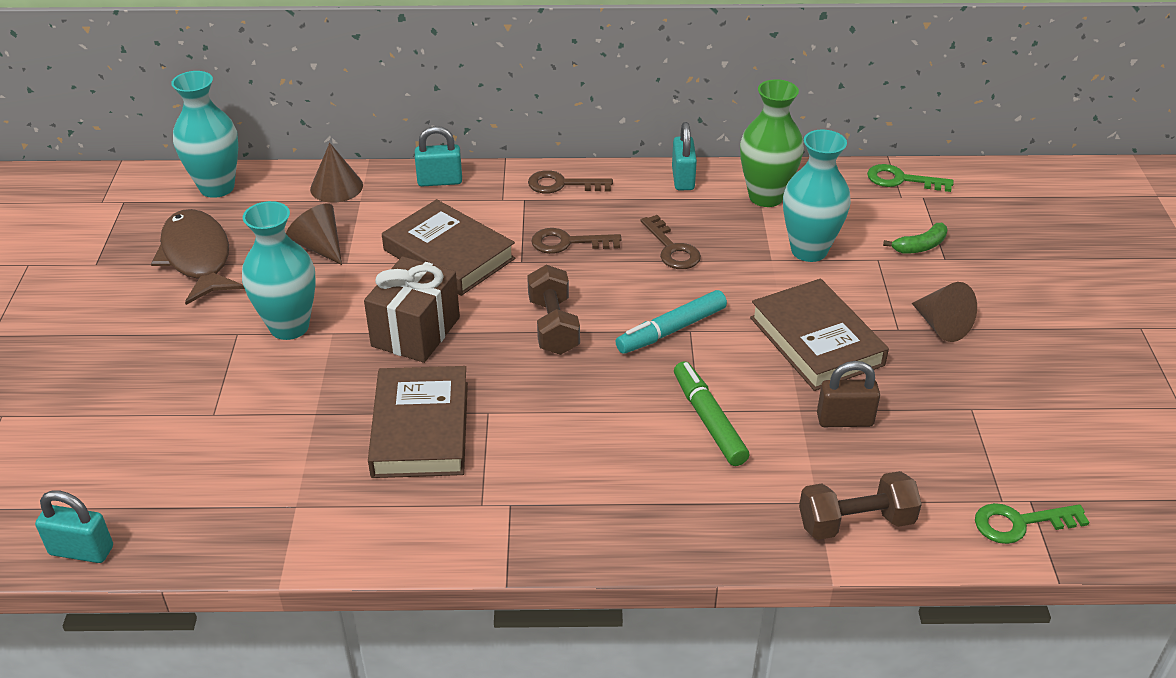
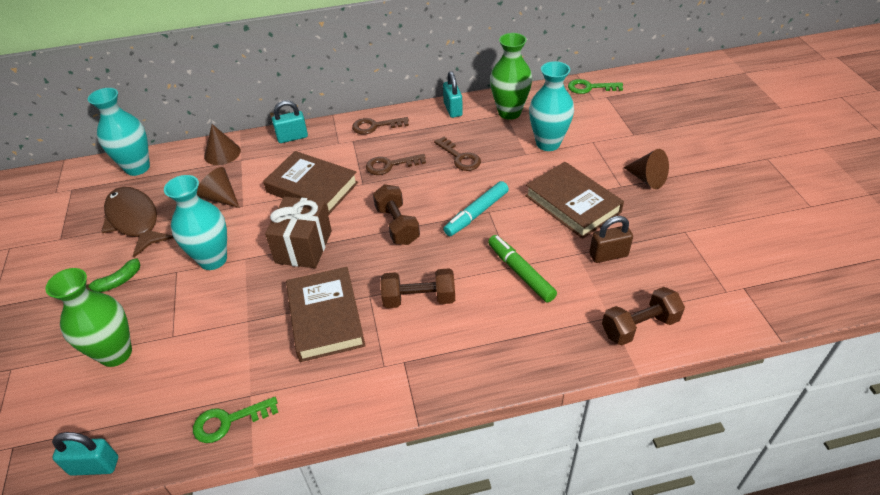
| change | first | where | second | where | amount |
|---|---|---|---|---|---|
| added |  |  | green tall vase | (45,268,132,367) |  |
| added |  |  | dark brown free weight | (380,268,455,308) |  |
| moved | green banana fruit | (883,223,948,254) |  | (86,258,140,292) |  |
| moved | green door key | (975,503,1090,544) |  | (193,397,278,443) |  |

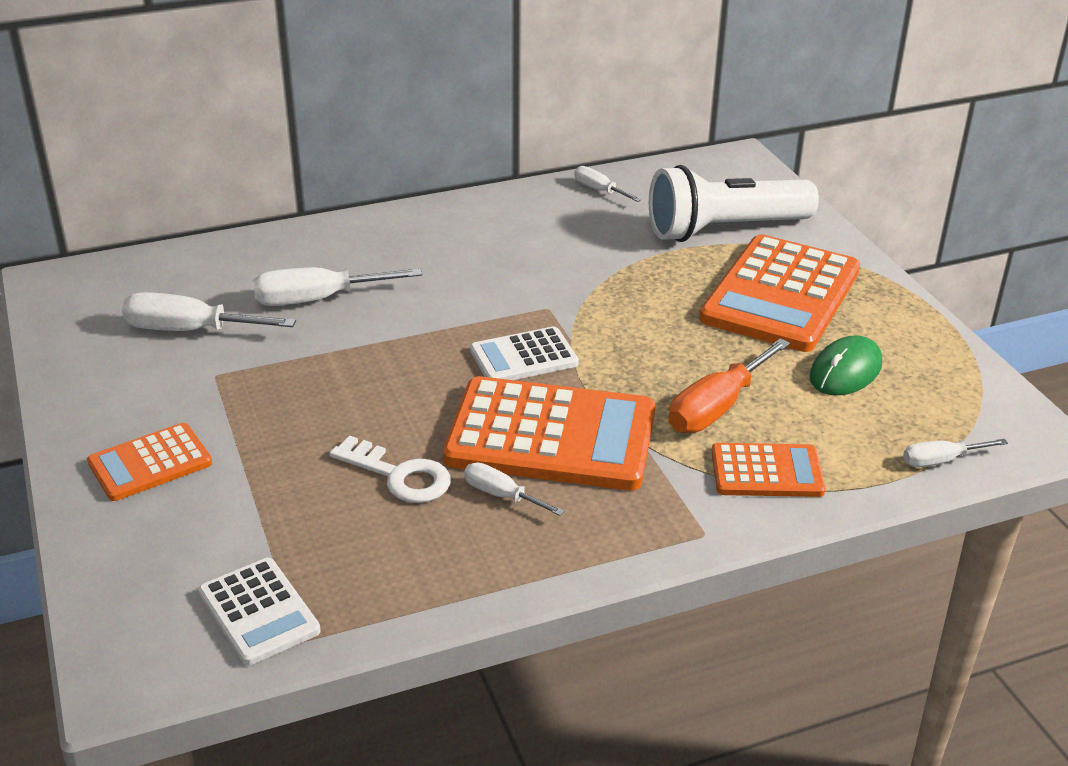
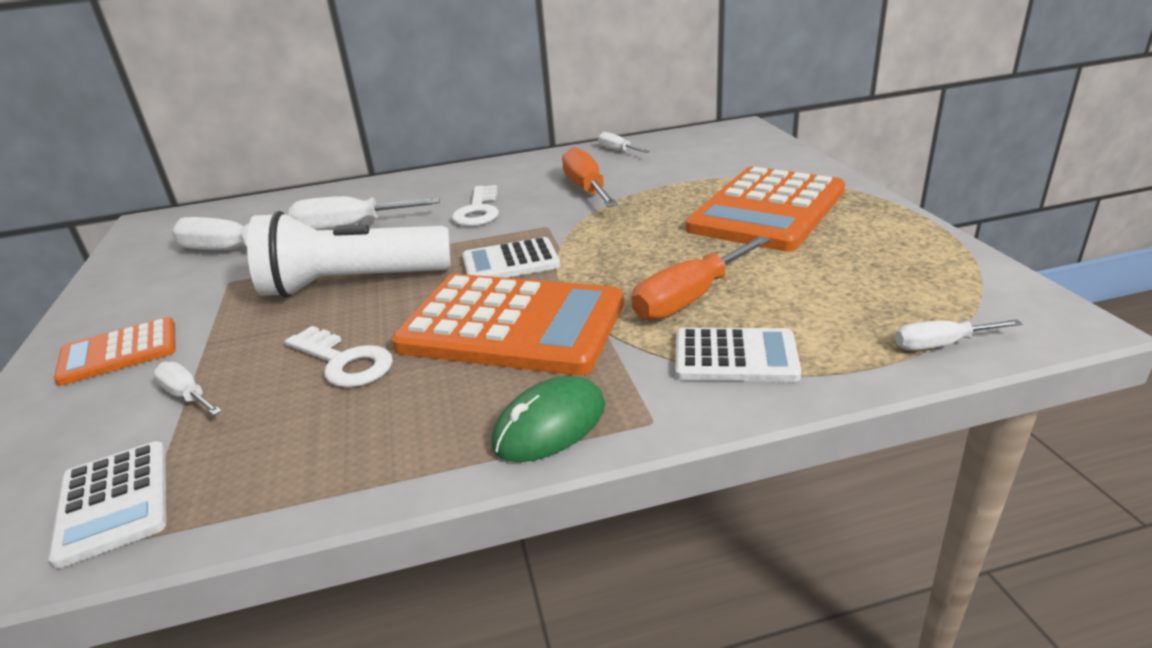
| change | first | where | second | where | amount |
|---|---|---|---|---|---|
| added |  |  | pure white door key | (452,185,499,226) |  |
| added |  |  | orange-coloured screwdriver | (562,147,618,207) |  |
| moved | pure white screwdriver | (464,463,564,516) |  | (153,362,222,416) |  |
| moved | pure white pocket torch | (649,165,819,242) |  | (247,211,451,298) |  |
| moved | green PC mouse | (809,335,882,395) |  | (491,376,605,462) |  |
| recoloured | orange-coloured calculator | (711,443,825,497) | pure white calculator | (675,328,802,382) |  |

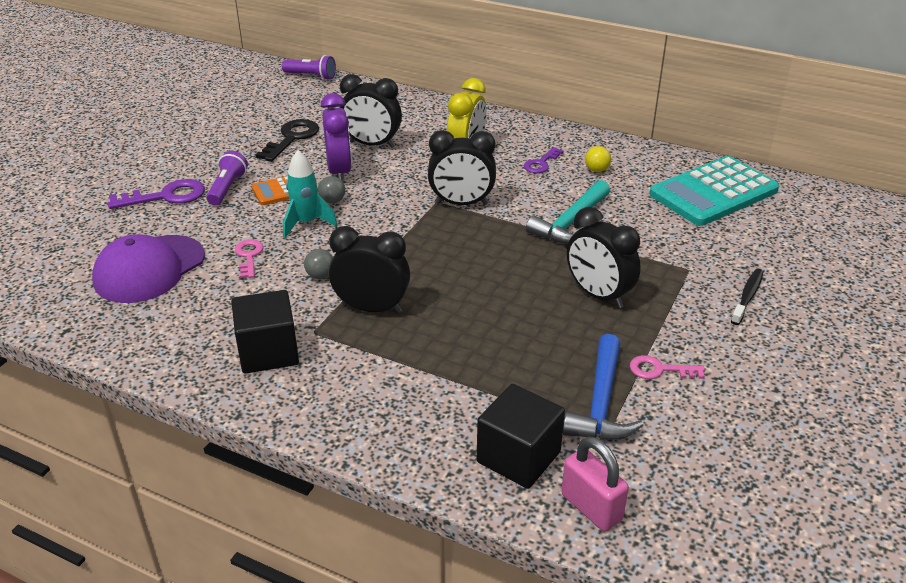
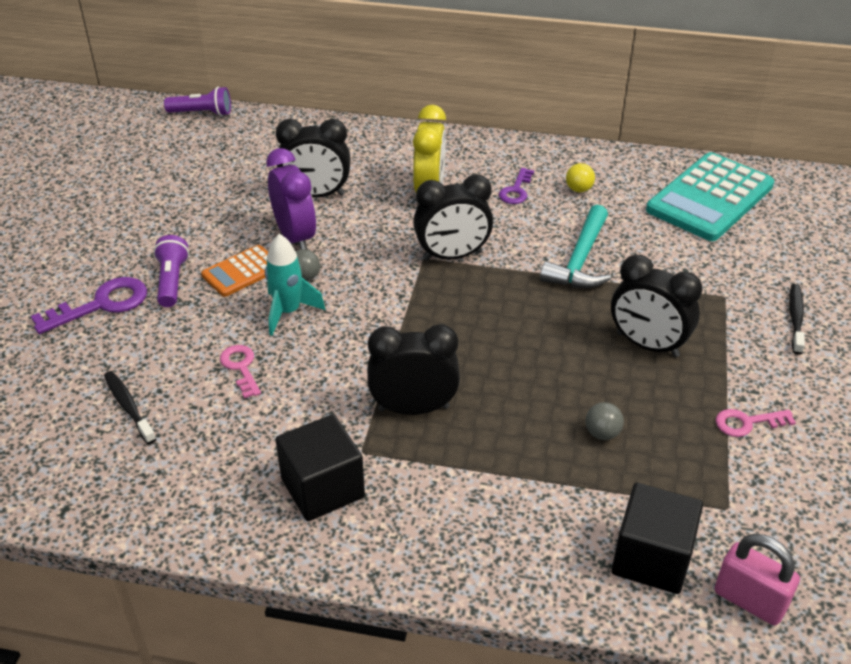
| change | first | where | second | where | amount |
|---|---|---|---|---|---|
| removed | ebony door key | (255,119,319,162) |  |  |  |
| removed | royal blue carpenter's hammer | (563,334,644,440) |  |  |  |
| moved | gray ball | (304,249,333,279) |  | (586,402,624,440) |  |
| replaced | royal purple cap | (92,234,205,303) | ebony tooth brush | (104,371,156,444) |  |

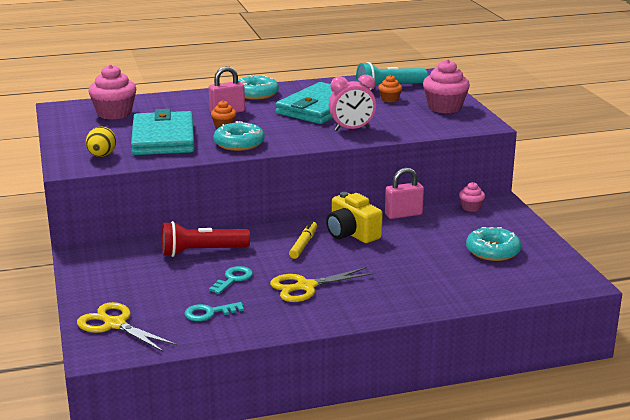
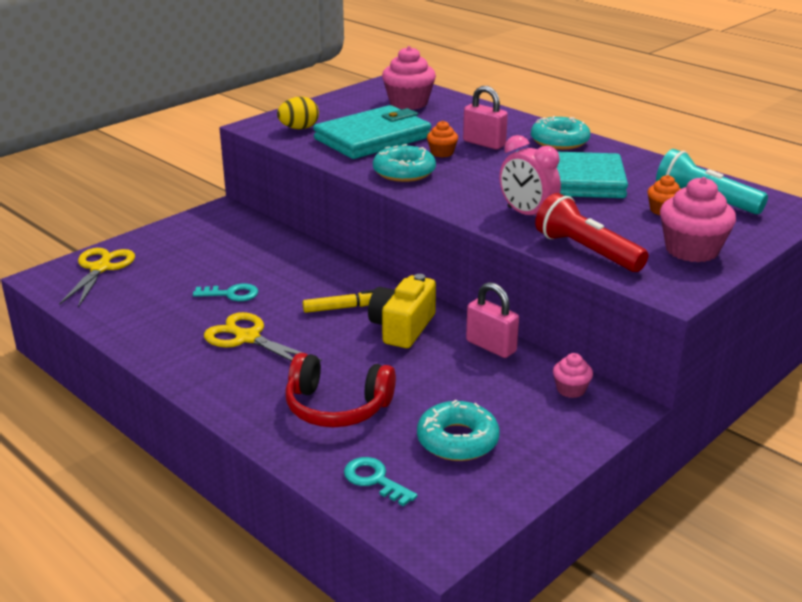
| change | first | where | second | where | amount |
|---|---|---|---|---|---|
| added |  |  | crimson headset | (285,353,396,427) |  |
| moved | crimson pocket torch | (162,221,250,257) |  | (535,193,649,272) |  |
| moved | turquoise door key | (185,302,244,321) |  | (344,457,418,506) |  |

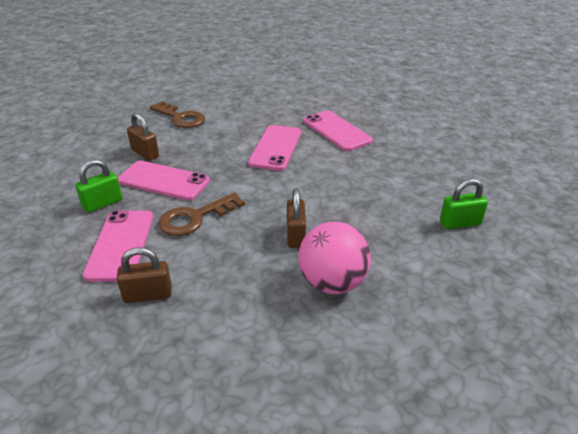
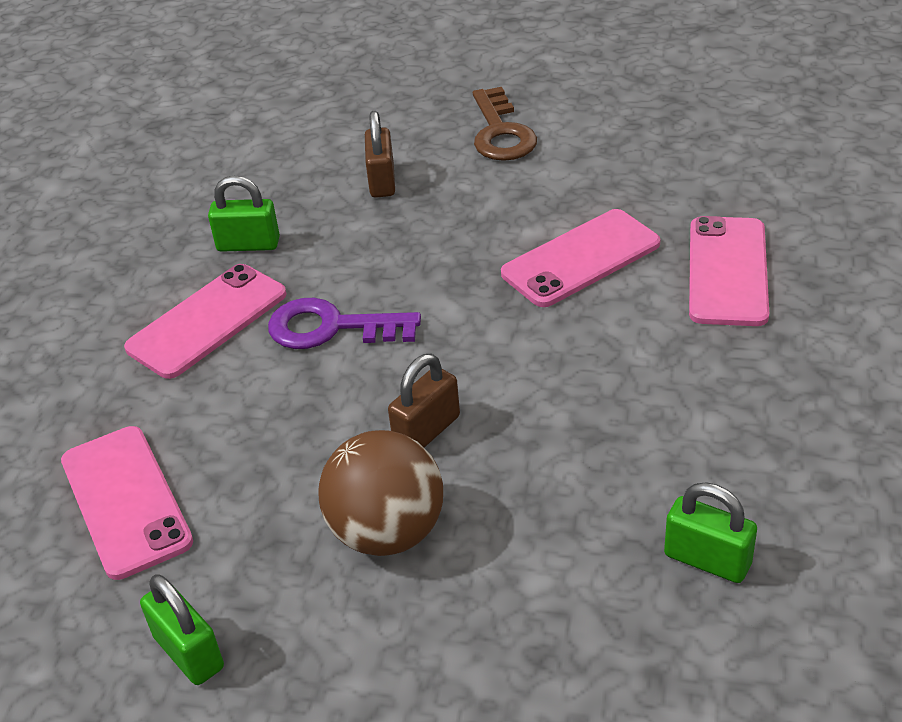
| change | first | where | second | where | amount |
|---|---|---|---|---|---|
| removed | dark brown padlock | (117,247,172,303) |  |  |  |
| added |  |  | green padlock | (140,574,224,685) |  |
| moved | rose-pink phone | (118,161,210,201) |  | (61,426,193,580) |  |
| recoloured | dark brown door key | (158,193,245,236) | royal purple door key | (268,298,421,349) |  |
| recoloured | rose-pink ball | (298,222,371,294) | dark brown ball | (318,430,443,556) |  |

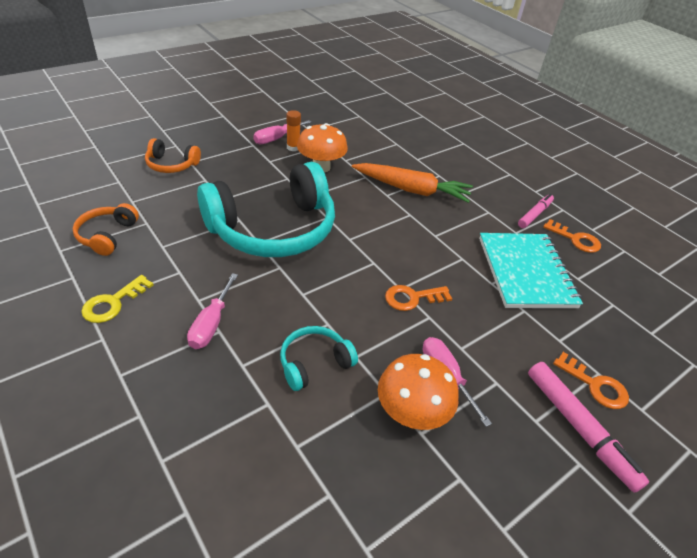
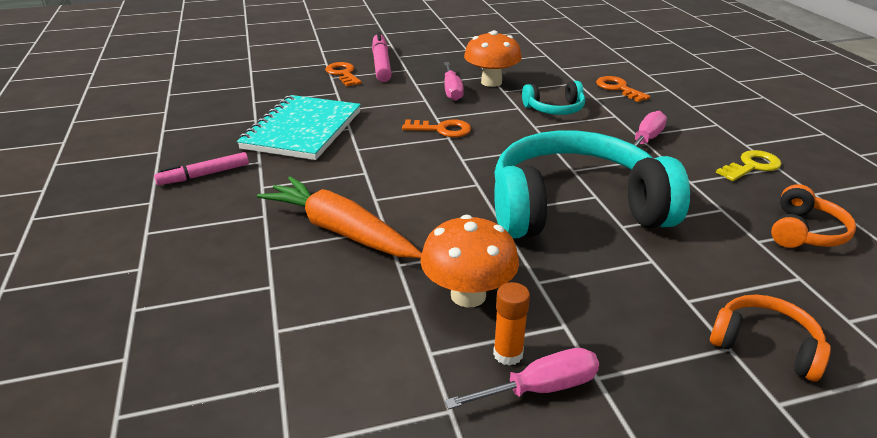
| change | first | where | second | where | amount |
|---|---|---|---|---|---|
| moved | orange-coloured door key | (543,219,601,253) |  | (596,76,650,102) |  |

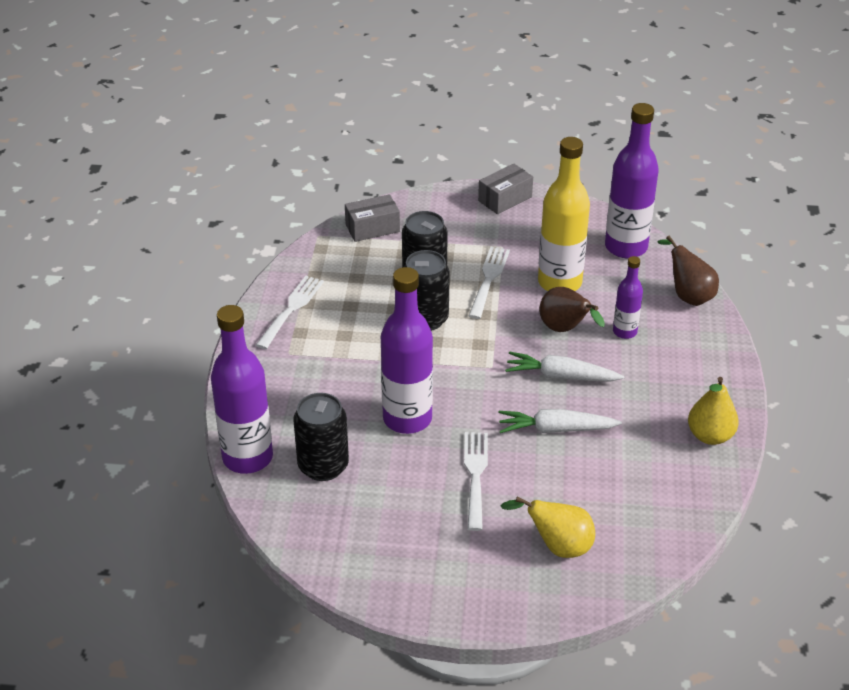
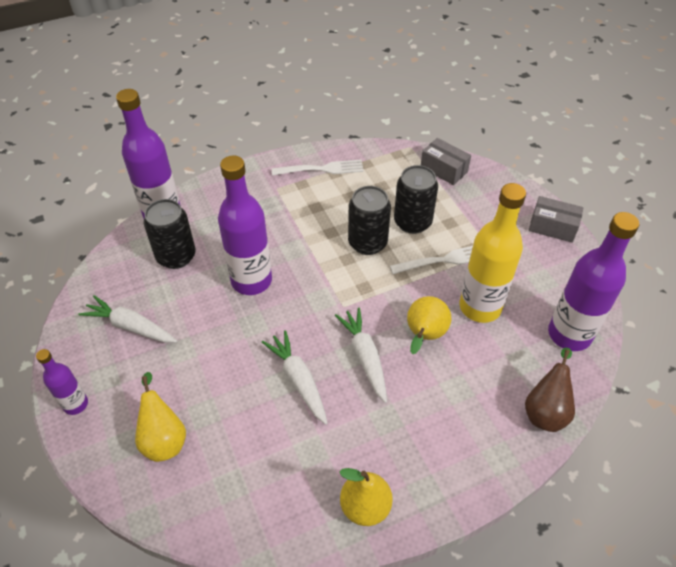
| change | first | where | second | where | amount |
|---|---|---|---|---|---|
| removed | pure white table fork | (464,432,488,531) |  |  |  |
| added |  |  | pure white root vegetable | (79,295,177,343) |  |
| moved | royal purple drink bottle | (613,256,643,339) |  | (36,349,88,415) |  |
| recoloured | dark brown toy pear | (539,287,605,332) | golden toy pear | (407,296,451,354) |  |

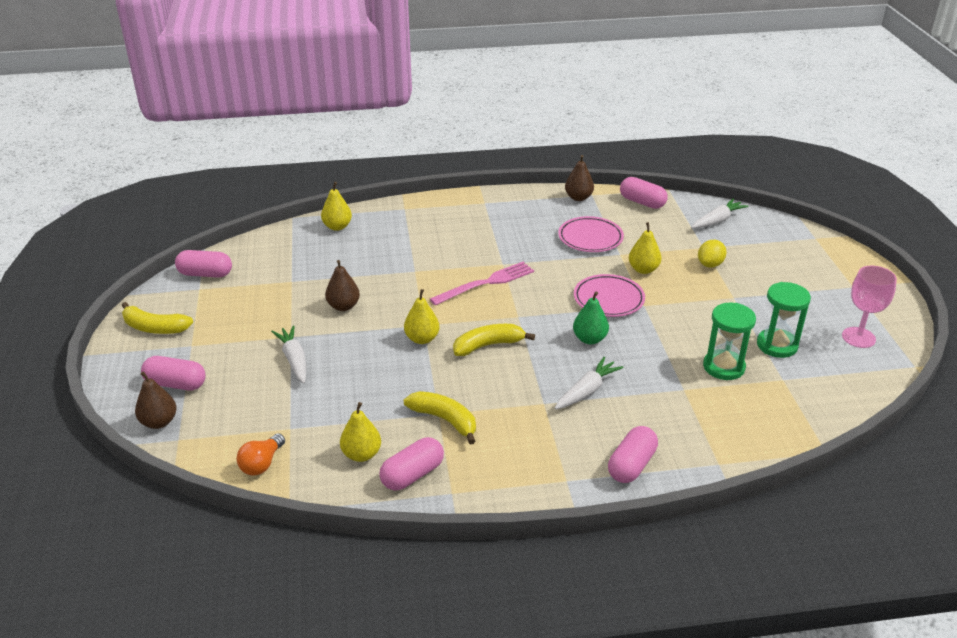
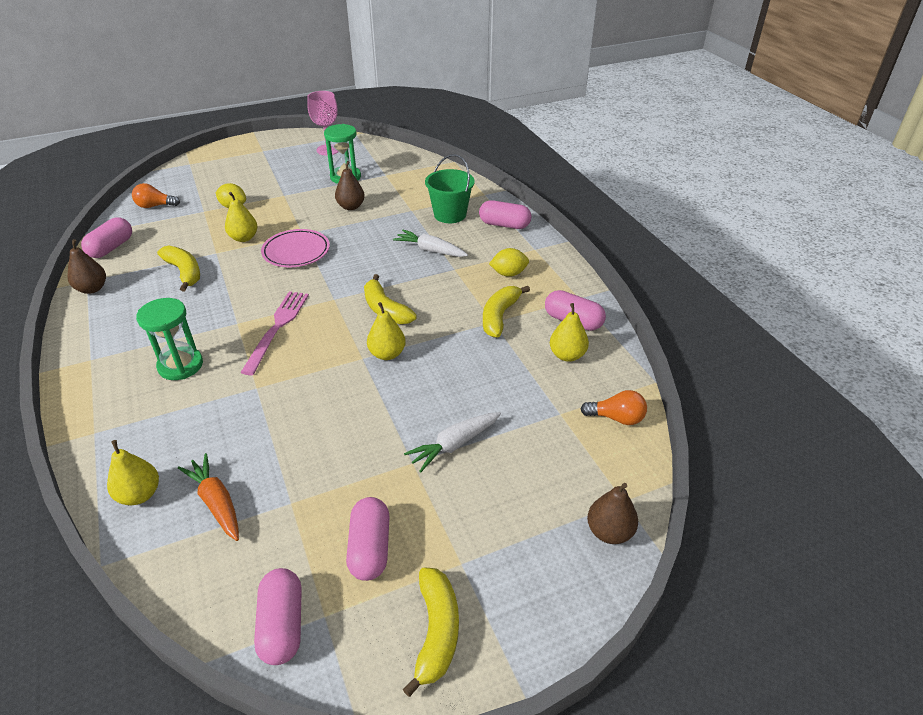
| change | first | where | second | where | amount |
|---|---|---|---|---|---|
| removed | green toy pear | (573,291,609,344) |  |  |  |
| added |  |  | orange-coloured root vegetable | (178,453,239,541) |  |
| added |  |  | green bucket | (425,154,475,223) |  |
| added |  |  | golden lemon | (489,248,529,277) |  |
| moved | rose-pink pill shape | (141,356,205,391) |  | (346,497,390,581) |  |
| moved | dark brown toy pear | (325,260,360,311) |  | (335,161,365,210) |  |
| moved | green sand timer | (703,303,756,380) |  | (136,298,203,380) |  |
| replaced | rose-pink flat dish | (558,216,624,252) | golden banana fruit | (157,246,200,292) |  |
| replaced | pure white root vegetable | (691,198,749,228) | orange-coloured lightbulb | (132,183,180,208) |  |
| turned | rose-pink table fork | (430,262,534,306) |  | (240,291,309,375) | 60 degrees clockwise |

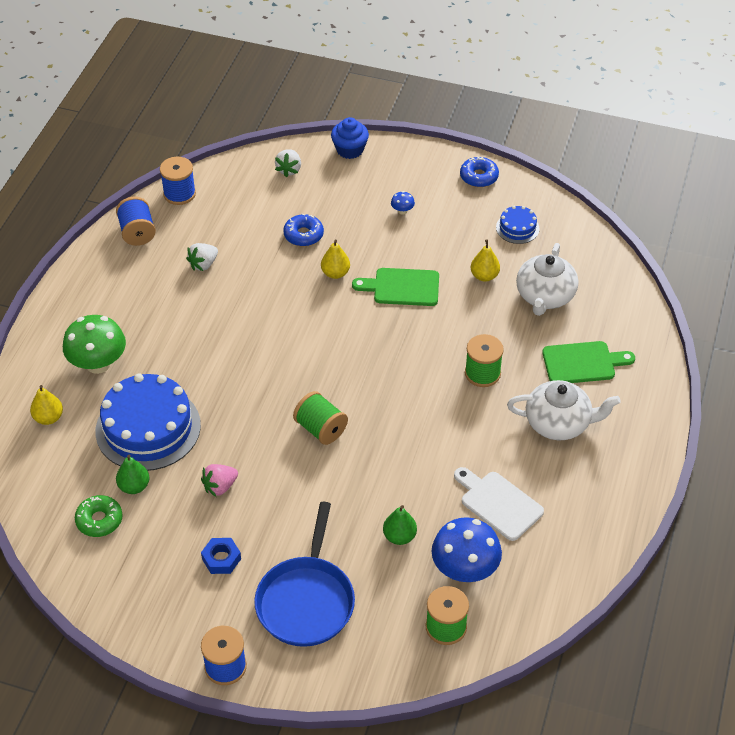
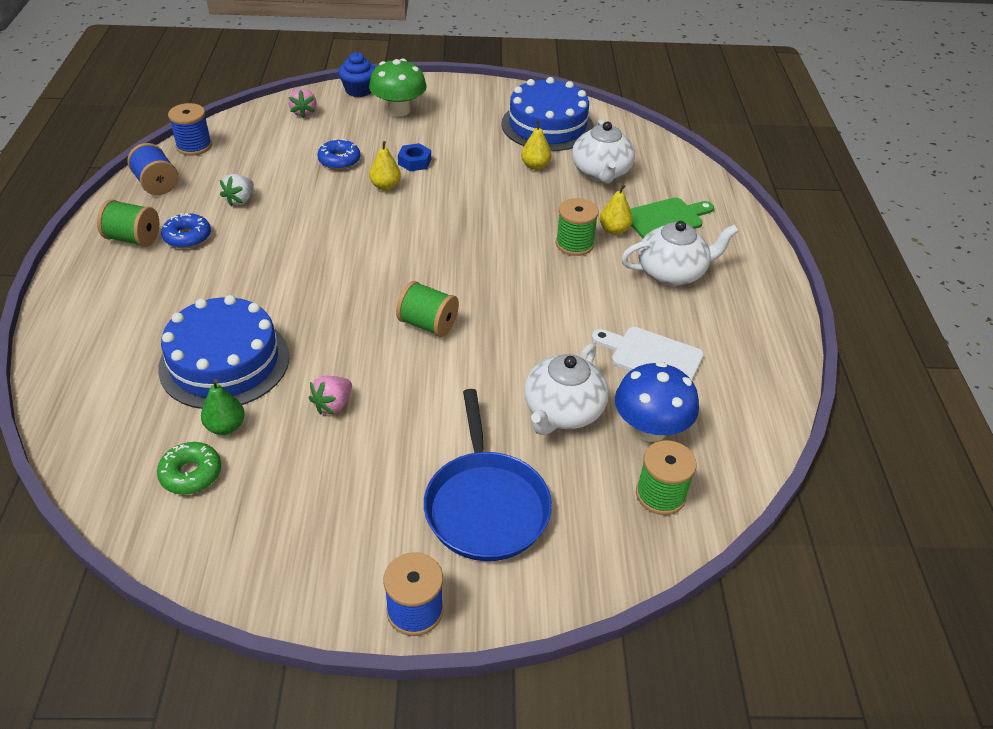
| change | first | where | second | where | amount |
|---|---|---|---|---|---|
| removed | green chopping board | (352,268,439,306) |  |  |  |
| removed | royal blue fungus | (391,191,415,215) |  |  |  |
| added |  |  | green spool | (97,199,159,247) |  |
| moved | golden toy pear | (30,385,63,425) |  | (600,185,633,235) |  |
| moved | green fungus | (63,315,126,374) |  | (369,58,426,117) |  |
| moved | royal blue hex nut | (201,538,241,574) |  | (398,143,431,171) |  |
| moved | royal blue doughnut | (460,157,499,187) |  | (161,213,211,248) |  |
| replaced | green toy pear | (383,505,417,545) | pure white tea pot | (524,344,609,435) |  |
| recoloured | pure white strawberry | (275,149,301,178) | rose-pink strawberry | (288,88,317,118) |  |
| resized | royal blue layer cake | (496,206,539,244) |  | (501,77,594,151) | x2.16 |

